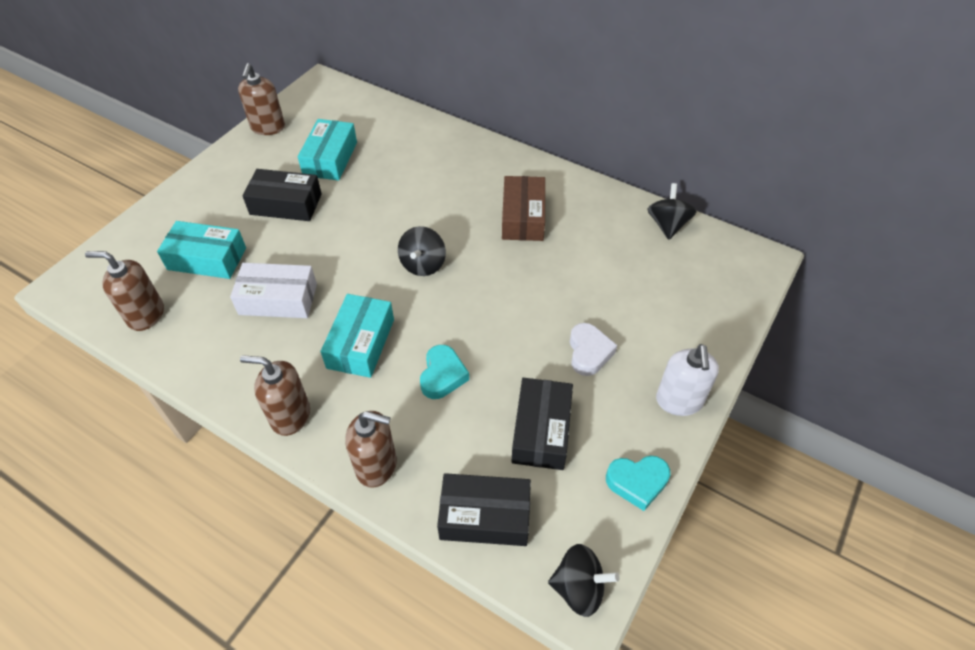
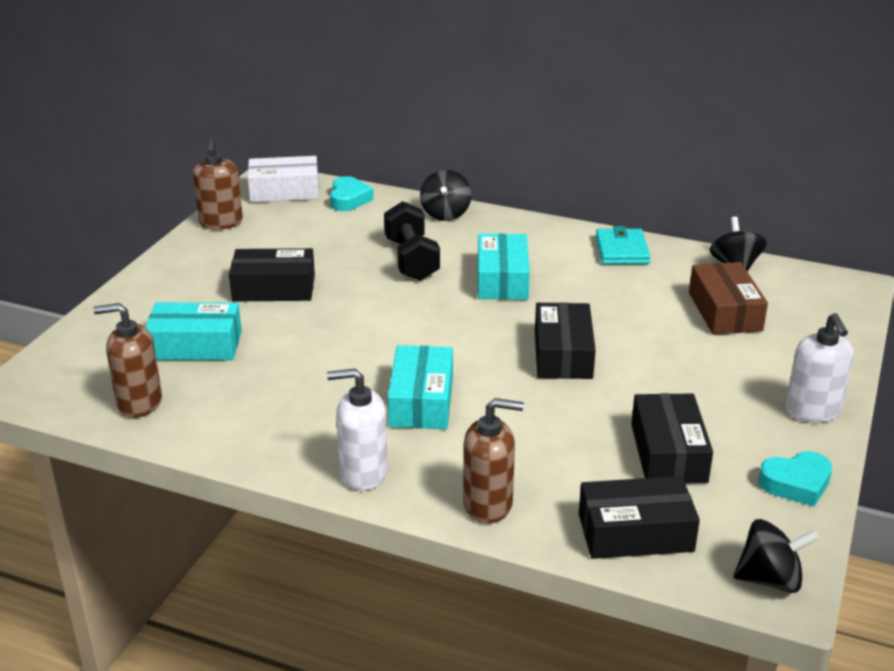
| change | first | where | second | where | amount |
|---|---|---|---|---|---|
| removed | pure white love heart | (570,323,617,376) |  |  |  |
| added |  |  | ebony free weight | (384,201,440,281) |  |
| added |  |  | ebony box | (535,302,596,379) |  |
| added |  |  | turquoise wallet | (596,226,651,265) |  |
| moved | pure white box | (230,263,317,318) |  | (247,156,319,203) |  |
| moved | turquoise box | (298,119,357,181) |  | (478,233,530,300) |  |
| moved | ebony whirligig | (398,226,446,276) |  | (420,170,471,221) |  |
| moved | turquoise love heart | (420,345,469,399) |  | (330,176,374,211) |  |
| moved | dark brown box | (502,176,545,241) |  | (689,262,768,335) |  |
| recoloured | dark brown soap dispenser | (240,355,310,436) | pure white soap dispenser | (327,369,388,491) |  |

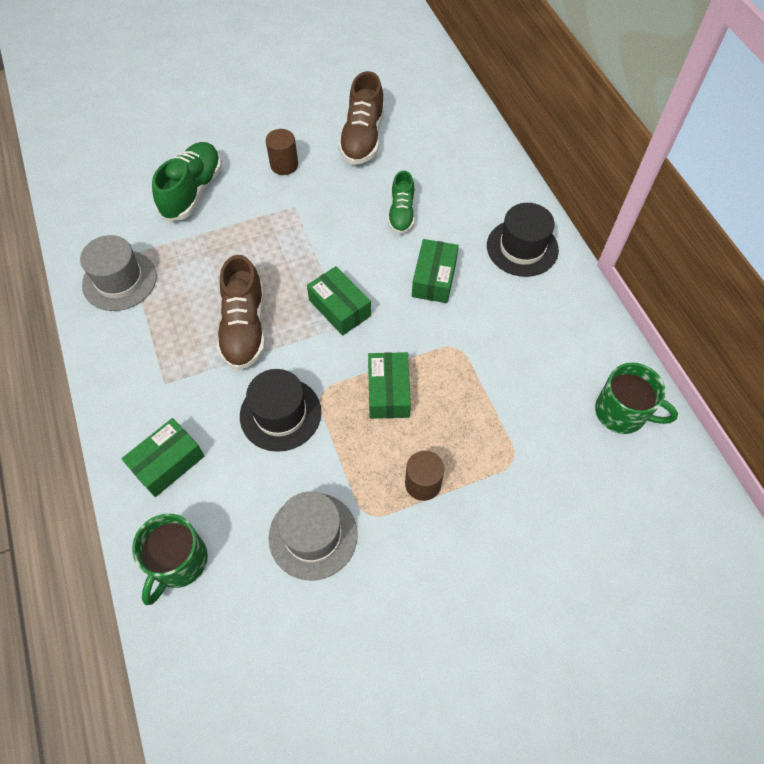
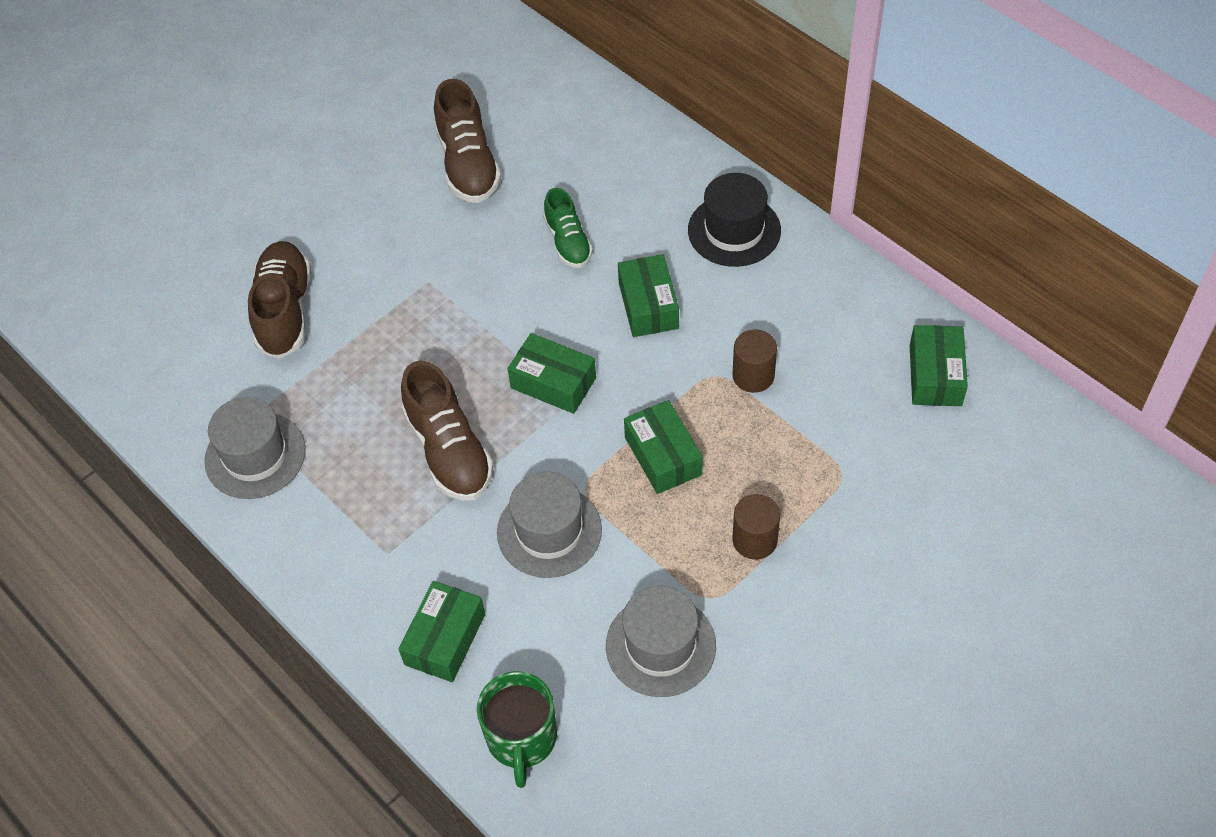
| change | first | where | second | where | amount |
|---|---|---|---|---|---|
| moved | dark brown solid cylinder | (266,129,298,175) |  | (733,330,777,393) |  |
| replaced | green mug | (595,363,678,434) | green box | (910,325,968,406) |  |
| recoloured | green shoe | (152,142,222,221) | dark brown shoe | (248,241,311,359) |  |
| recoloured | ebony tall hat | (240,369,321,452) | gray tall hat | (497,472,602,578) |  |

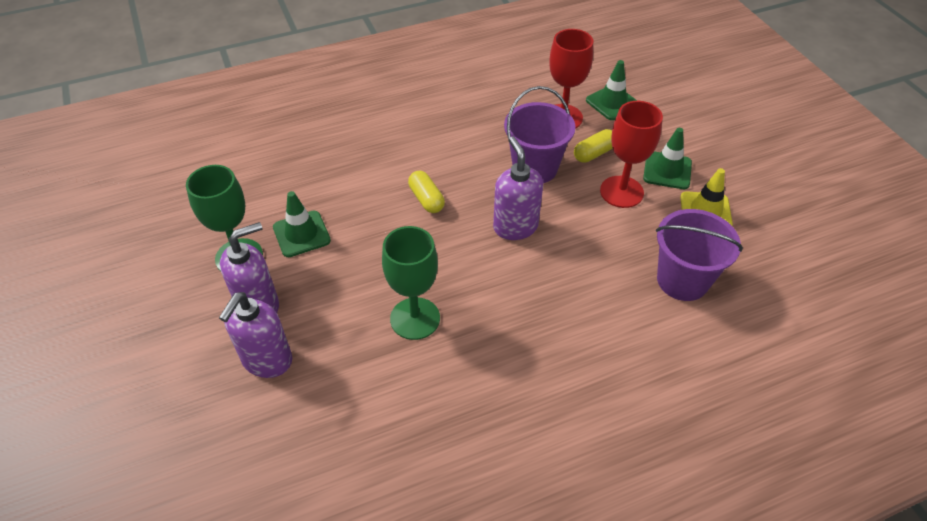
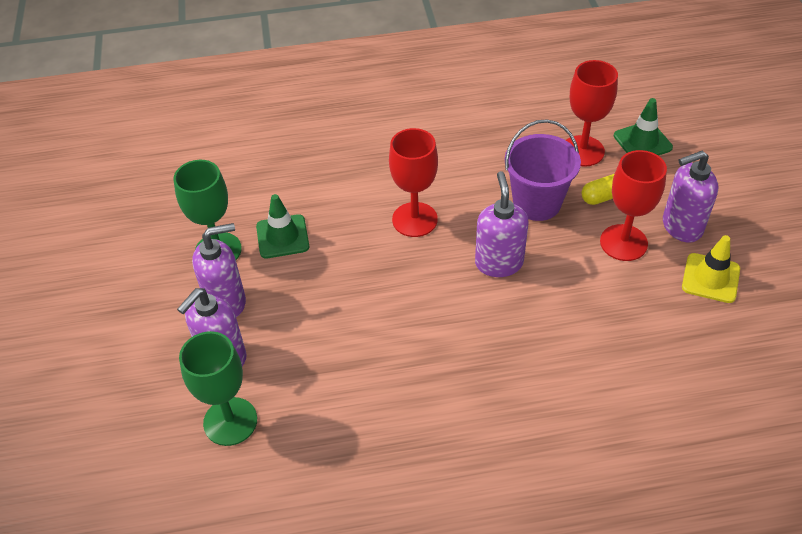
| change | first | where | second | where | amount |
|---|---|---|---|---|---|
| removed | royal purple bucket | (656,209,743,301) |  |  |  |
| moved | green chalice | (382,226,440,340) |  | (179,331,257,446) |  |
| replaced | golden pill shape | (408,171,445,213) | crimson chalice | (389,128,438,237) |  |
| replaced | green road cone | (643,128,692,189) | royal purple soap dispenser | (663,151,718,243) |  |

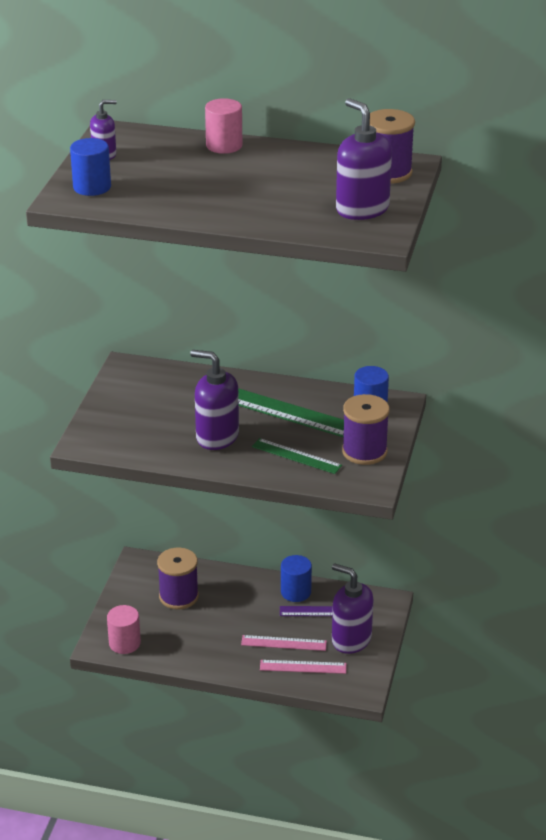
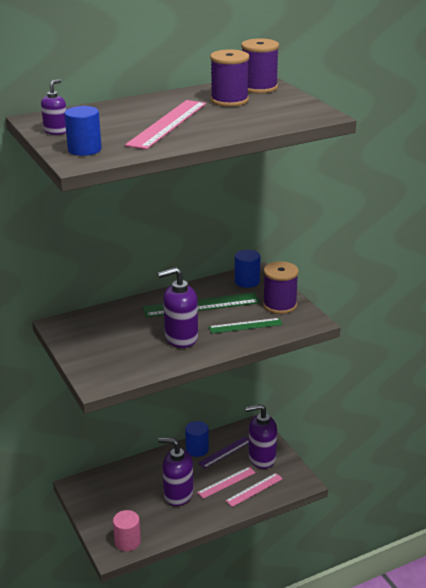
| change | first | where | second | where | amount |
|---|---|---|---|---|---|
| removed | rose-pink solid cylinder | (205,98,242,154) |  |  |  |
| added |  |  | rose-pink measuring stick | (125,100,206,150) |  |
| moved | royal purple spool | (157,548,199,610) |  | (210,50,249,107) |  |
| moved | royal purple soap dispenser | (336,98,392,220) |  | (158,437,194,506) |  |

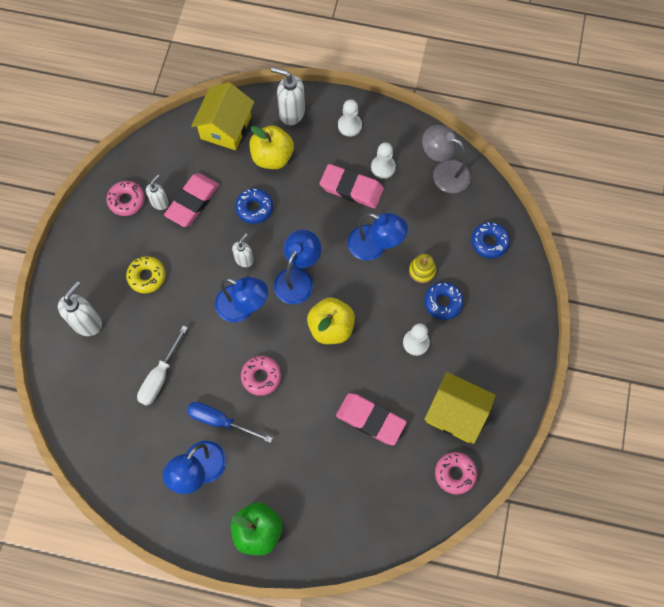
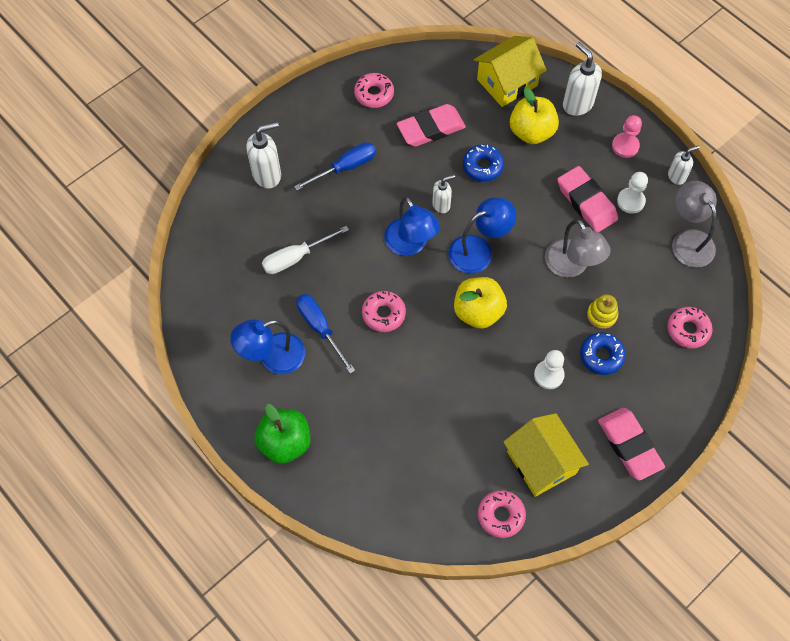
| change | first | where | second | where | amount |
|---|---|---|---|---|---|
| moved | pure white soap dispenser | (146,174,169,210) |  | (668,145,700,185) |  |
| moved | rose-pink eraser | (336,393,407,445) |  | (598,408,665,481) |  |
| replaced | golden doughnut | (126,256,166,293) | royal blue screwdriver | (294,142,376,190) |  |
| recoloured | pure white game pawn | (338,99,362,137) | rose-pink game pawn | (612,115,642,158) |  |
| recoloured | royal blue desk lamp | (348,213,408,261) | gray desk lamp | (545,219,611,278) |  |
| recoloured | royal blue doughnut | (471,222,510,258) | rose-pink doughnut | (667,307,713,348) |  |

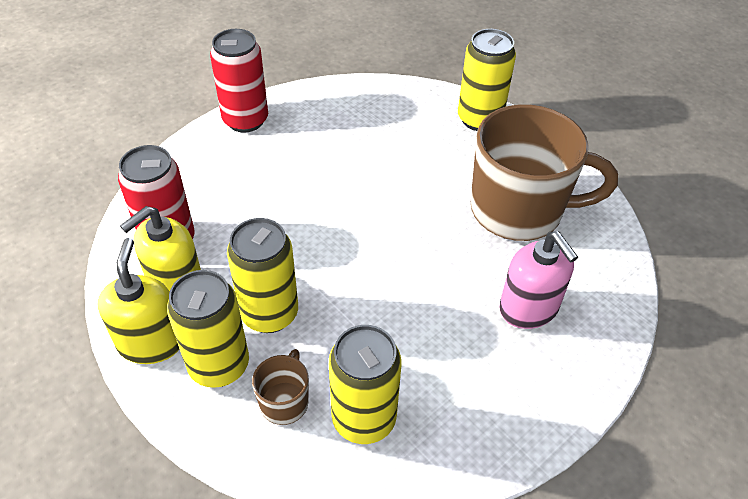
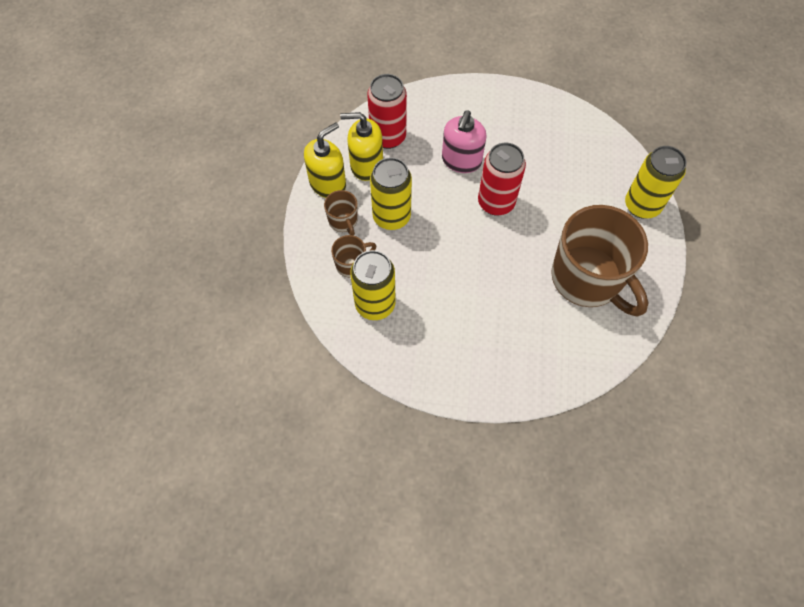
| change | first | where | second | where | amount |
|---|---|---|---|---|---|
| moved | crimson can | (210,29,268,133) |  | (478,143,526,216) |  |
| moved | rose-pink soap dispenser | (499,231,578,329) |  | (442,110,487,173) |  |
| replaced | golden can | (167,270,249,388) | dark brown mug | (324,190,358,236) |  |

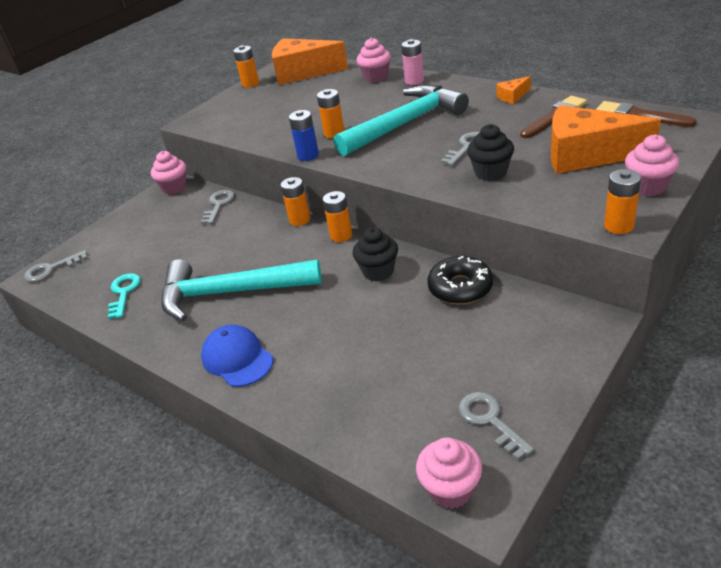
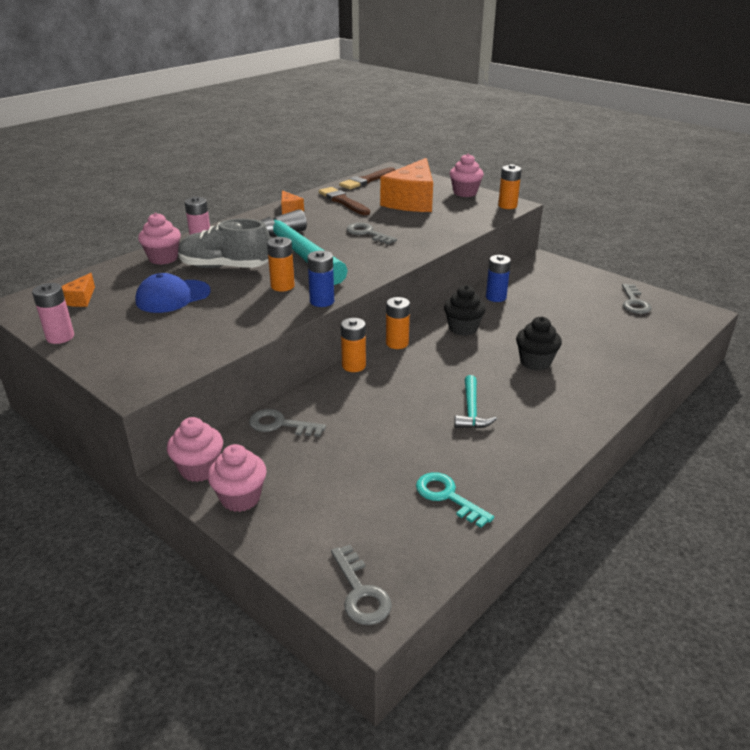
| change | first | where | second | where | amount |
|---|---|---|---|---|---|
| added |  |  | gray shoe | (178,219,270,268) |  |
| moved | royal blue cap | (201,325,273,387) |  | (136,273,211,313) |  |
| moved | rose-pink cupcake | (416,437,482,509) |  | (208,444,267,512) |  |
| moved | ebony cupcake | (467,124,514,181) |  | (516,316,562,371) |  |
| replaced | ebony doughnut | (427,256,493,304) | royal blue AA battery | (486,255,511,302) |  |
| recoloured | orange-coloured AA battery | (233,45,259,88) | rose-pink AA battery | (32,283,74,344) |  |
| turned | turquoise door key | (108,273,141,319) |  | (416,472,494,528) | 45 degrees clockwise |
| turned | gray door key | (459,392,534,460) |  | (622,284,652,314) | 60 degrees counterclockwise |
| resized | turquoise carpenter's hammer | (161,259,322,322) |  | (454,375,497,429) | x0.46 |
| resized | orange-coloured piece of cheese | (272,38,348,85) |  | (61,273,95,307) | x0.43 |

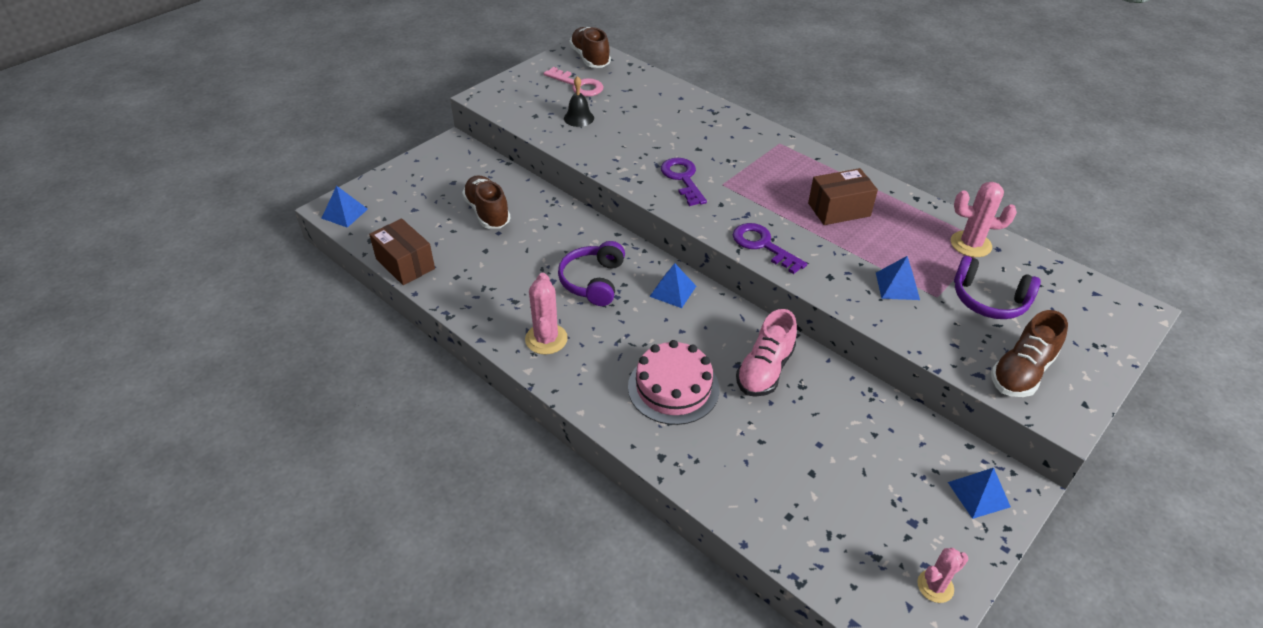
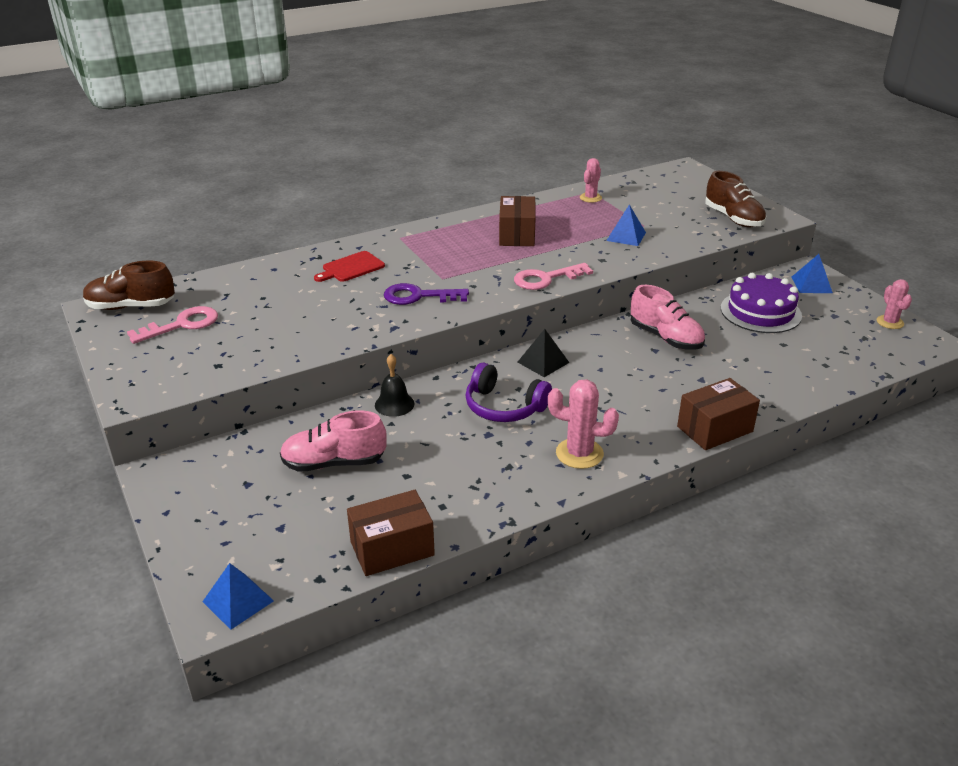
| change | first | where | second | where | amount |
|---|---|---|---|---|---|
| removed | rose-pink layer cake | (628,340,719,425) |  |  |  |
| removed | royal purple headset | (954,256,1041,319) |  |  |  |
| added |  |  | crimson chopping board | (314,251,385,282) |  |
| added |  |  | dark brown box | (677,378,760,450) |  |
| added |  |  | royal purple layer cake | (721,273,802,333) |  |
| moved | ebony school bell | (564,76,594,127) |  | (375,354,414,417) |  |
| recoloured | dark brown shoe | (462,175,511,229) | rose-pink shoe | (280,410,387,472) |  |
| recoloured | royal blue solid pyramid | (649,263,696,308) | ebony solid pyramid | (518,329,569,377) |  |
| recoloured | royal purple door key | (733,223,807,274) | rose-pink door key | (514,263,593,290) |  |
| resized | rose-pink cactus | (951,182,1017,257) |  | (580,158,602,203) | x0.66 |

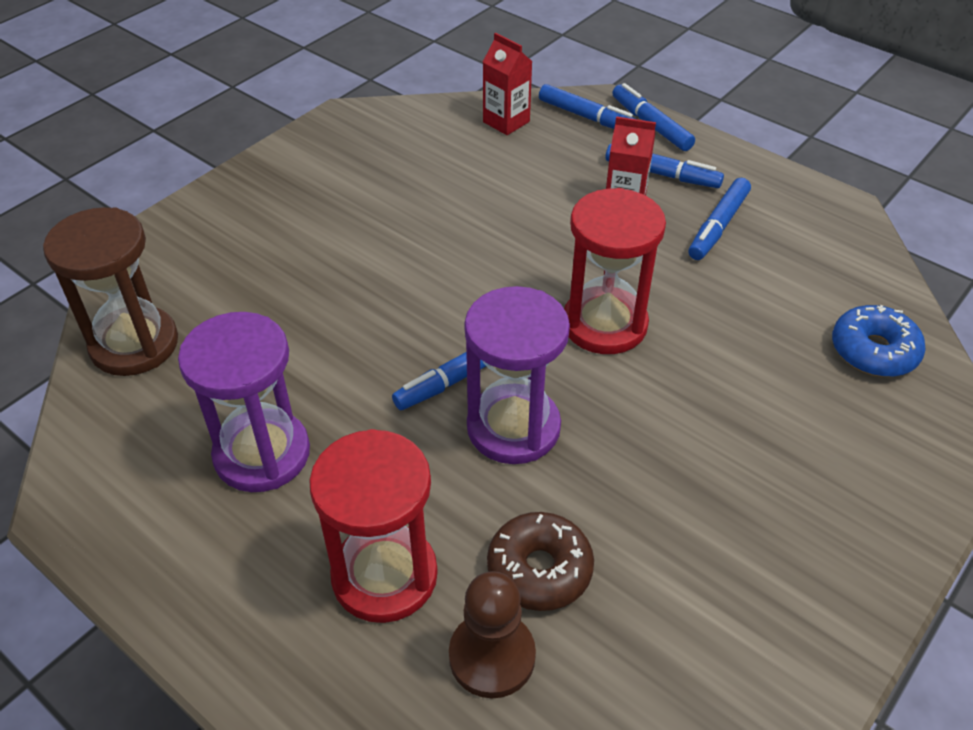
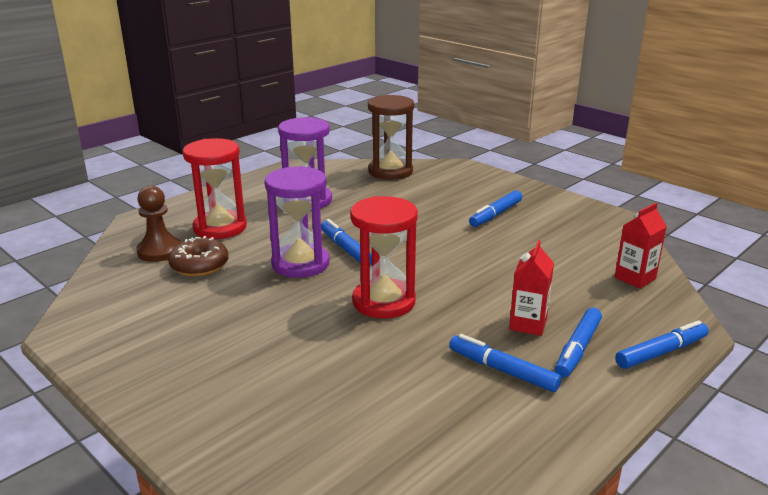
| change | first | where | second | where | amount |
|---|---|---|---|---|---|
| removed | royal blue doughnut | (832,305,925,377) |  |  |  |
| moved | royal blue felt pen | (539,84,635,129) |  | (469,190,522,227) |  |

